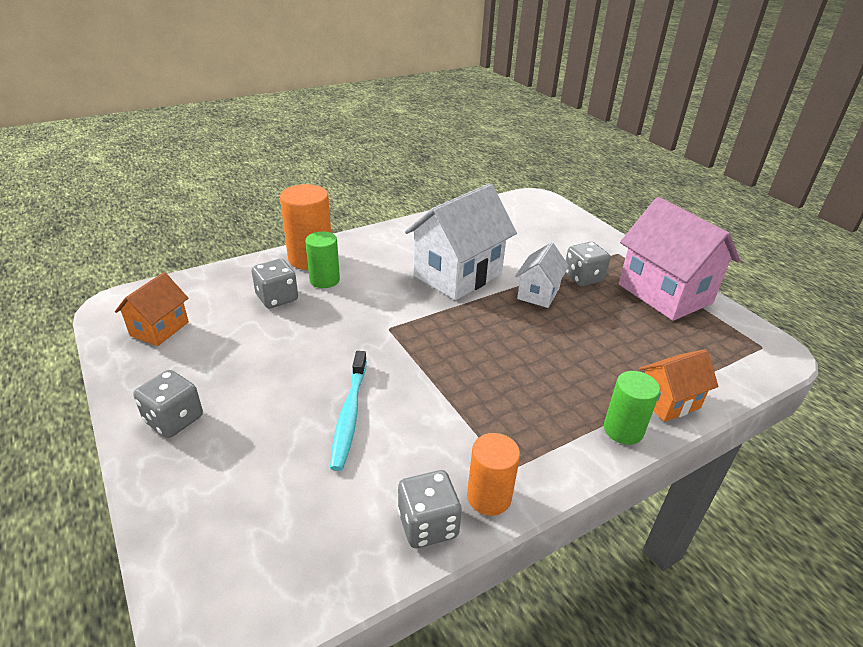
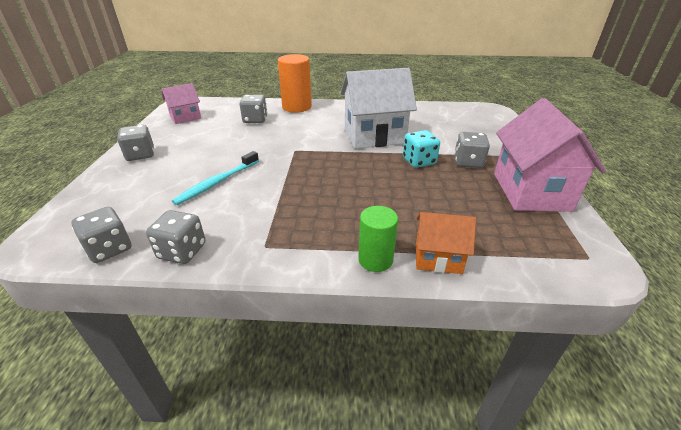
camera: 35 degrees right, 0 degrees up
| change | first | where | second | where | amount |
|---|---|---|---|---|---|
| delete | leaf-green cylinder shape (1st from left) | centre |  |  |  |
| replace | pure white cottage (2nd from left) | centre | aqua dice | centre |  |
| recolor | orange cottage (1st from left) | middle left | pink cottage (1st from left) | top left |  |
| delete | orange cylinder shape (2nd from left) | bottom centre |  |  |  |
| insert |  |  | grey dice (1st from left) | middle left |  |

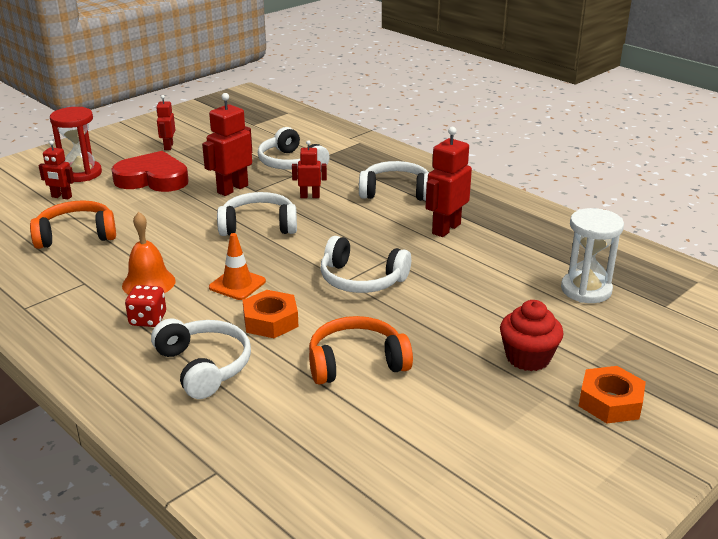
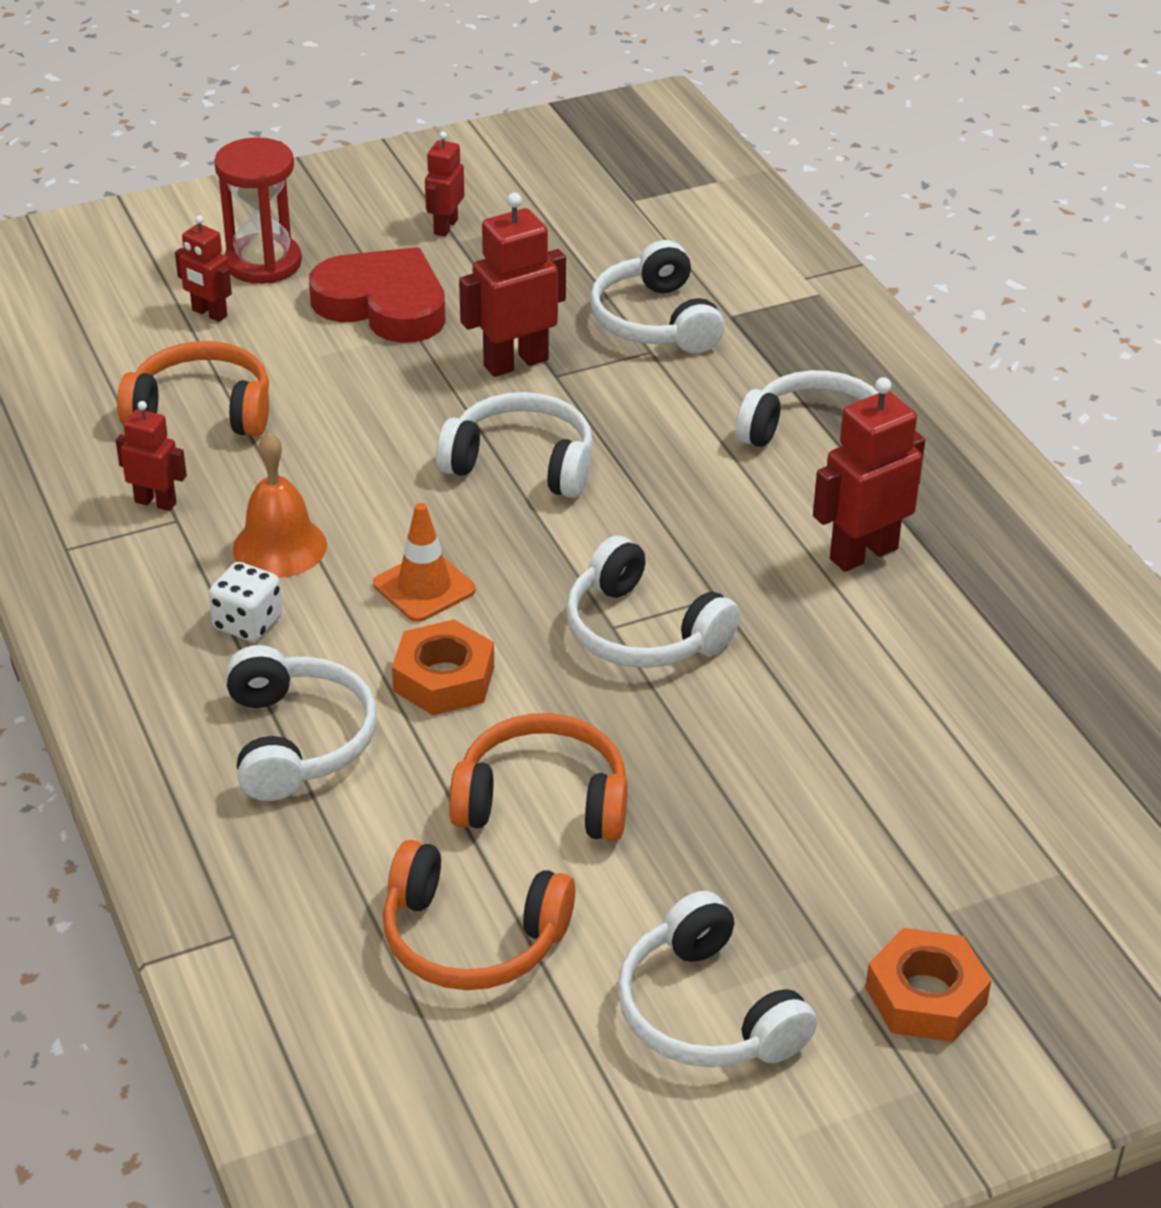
camera: 20 degrees right, 10 degrees up
| change | first | where | second | where | amount |
|---|---|---|---|---|---|
| move | scarlet robot (4th from left in the first image) | top centre | scarlet robot (1st from left) | middle left |  |
| delete | pure white sandglass | middle right |  |  |  |
| recolor | scarlet dice | middle left | pure white dice | middle left |  |
| delete | scarlet fairy cake | middle right |  |  |  |
| insert |  |  | orange over-ear headphones (2nd from left) | bottom centre |  |
| insert |  |  | pure white over-ear headphones (5th from left) | bottom centre |  |

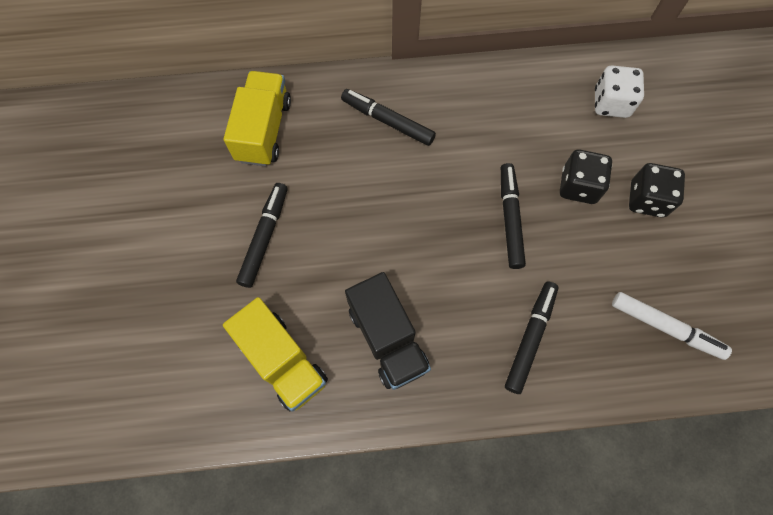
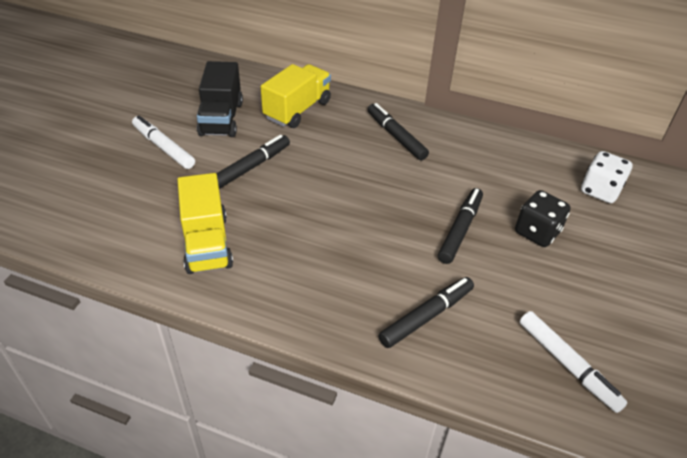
camera: 25 degrees right, 25 degrees down
| change | first | where | second | where | amount |
|---|---|---|---|---|---|
| delete | ebony dice (2nd from left) | middle right |  |  |  |
| move | ebony lorry | centre |  | top left |  |
| insert |  |  | pure white felt pen (1st from left) | top left |  |

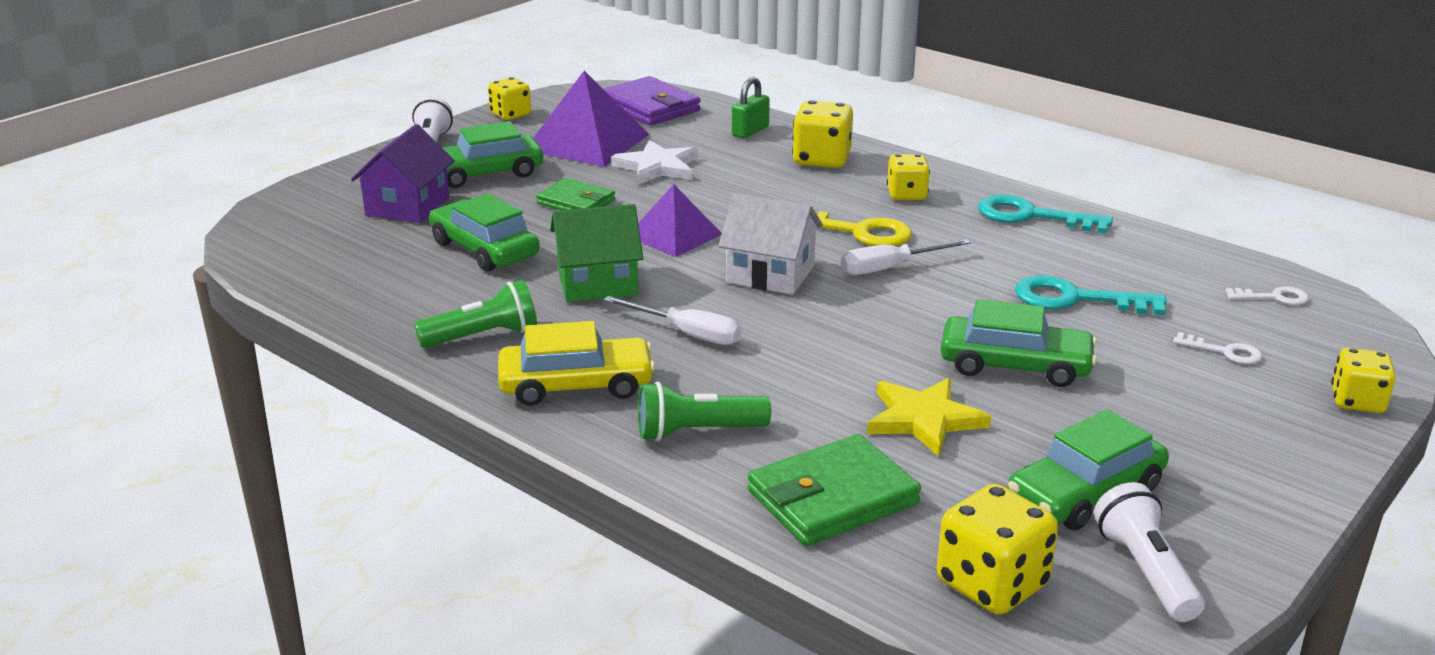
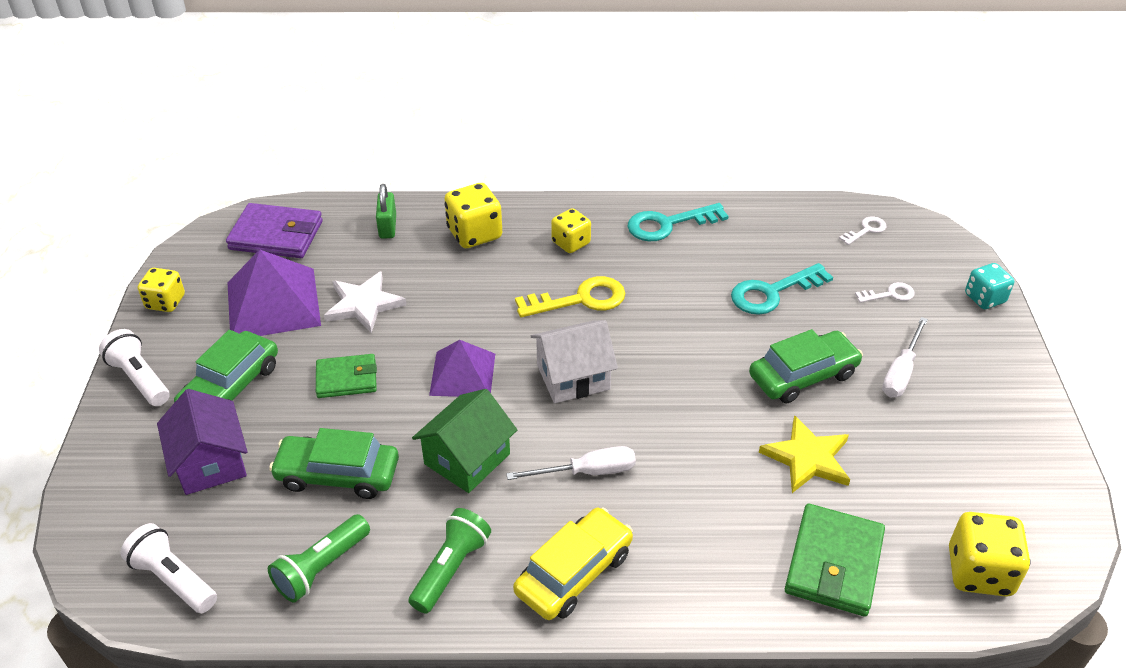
camera: 40 degrees left, 15 degrees up
| change | first | where | second | where | amount |
|---|---|---|---|---|---|
| move | pure white hand screwdriver (2nd from left) | centre |  | middle right |  |
| recolor | golden dice (5th from left) | middle right | aqua dice | middle right |  |
| move | leaf-green torch (2nd from left in the first image) | centre | leaf-green torch (1st from left) | bottom left |  |
| delete | leaf-green car (4th from left) | bottom right |  |  |  |
| move | pure white torch (2nd from left) | bottom right |  | bottom left |  |

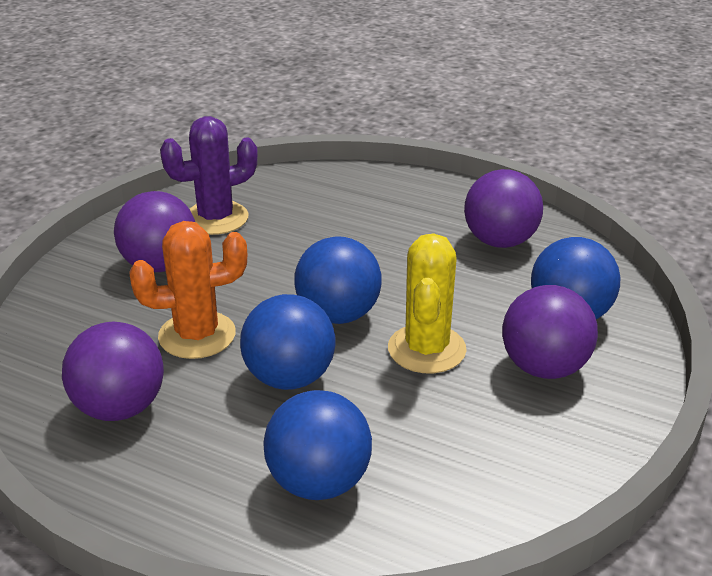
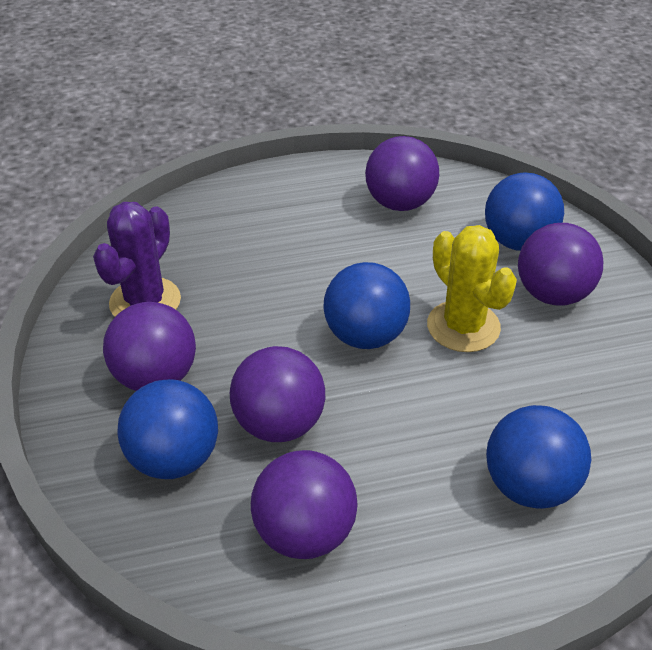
camera: 40 degrees left, 10 degrees up
| change | first | where | second | where | amount |
|---|---|---|---|---|---|
| replace | orange cactus | middle left | violet play ball (2nd from left) | centre |  |
| move | royal blue play ball (1st from left) | centre |  | middle left |  |

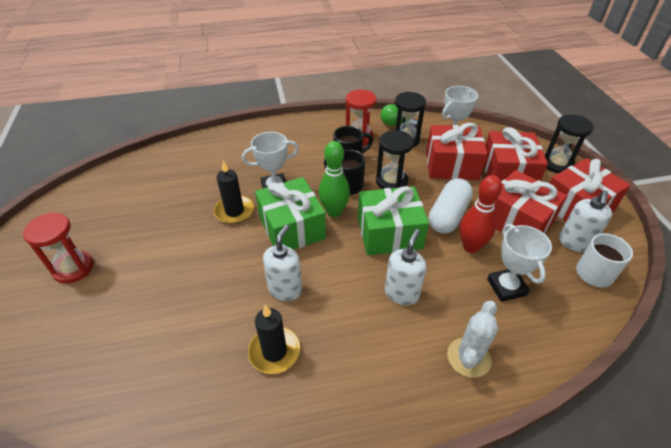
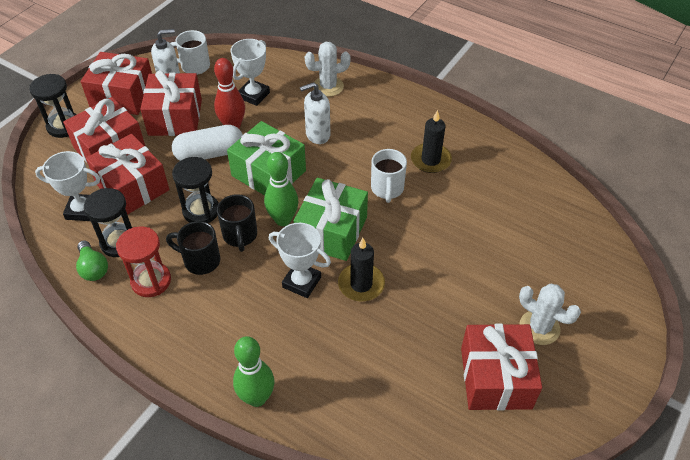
camera: 135 degrees left, 5 degrees up
| change | first | where | second | where | amount |
|---|---|---|---|---|---|
| replace | scarlet sandglass (1st from left) | middle left | pure white cactus (2nd from left) | bottom right |  |
| replace | pure white pump bottle (1st from left) | centre | pure white coffee mug (2nd from left) | centre |  |
| insert |  |  | scarlet present (5th from left) | bottom right |  |
| insert |  |  | leaf-green bowling pin (1st from left) | bottom centre |  |

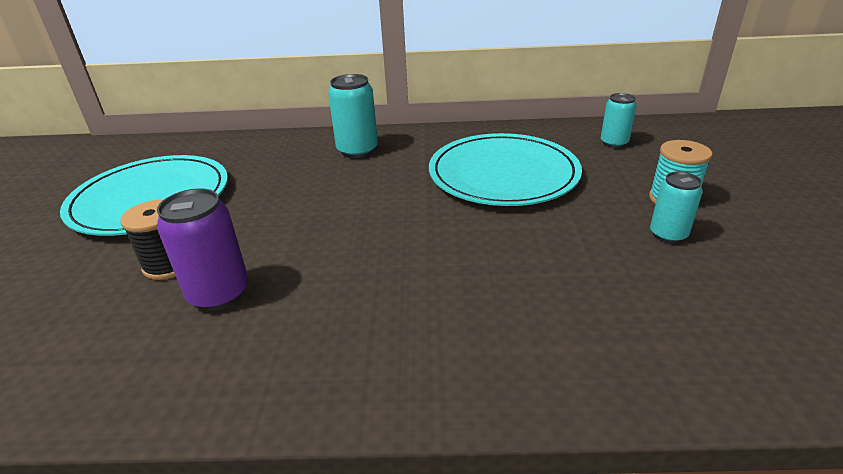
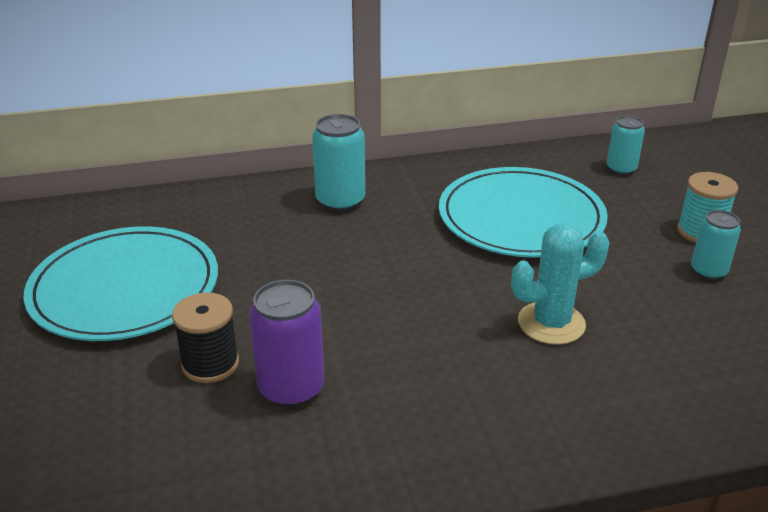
camera: 15 degrees left, 0 degrees up
| change | first | where | second | where | amount |
|---|---|---|---|---|---|
| insert |  |  | aqua cactus | middle right |  |

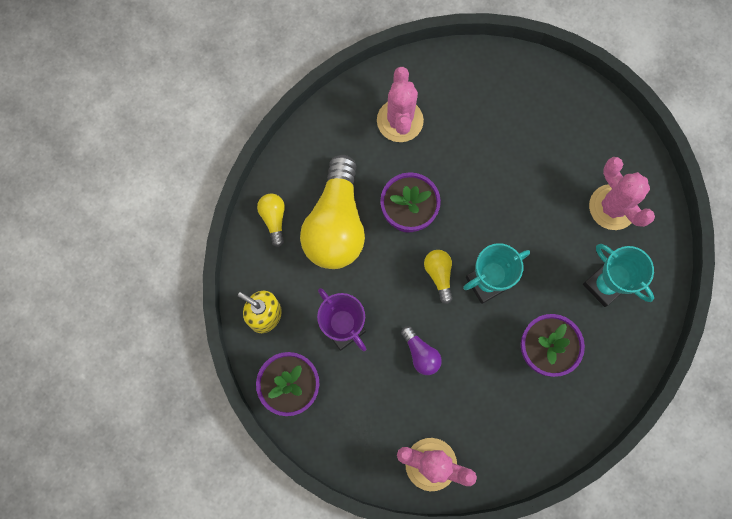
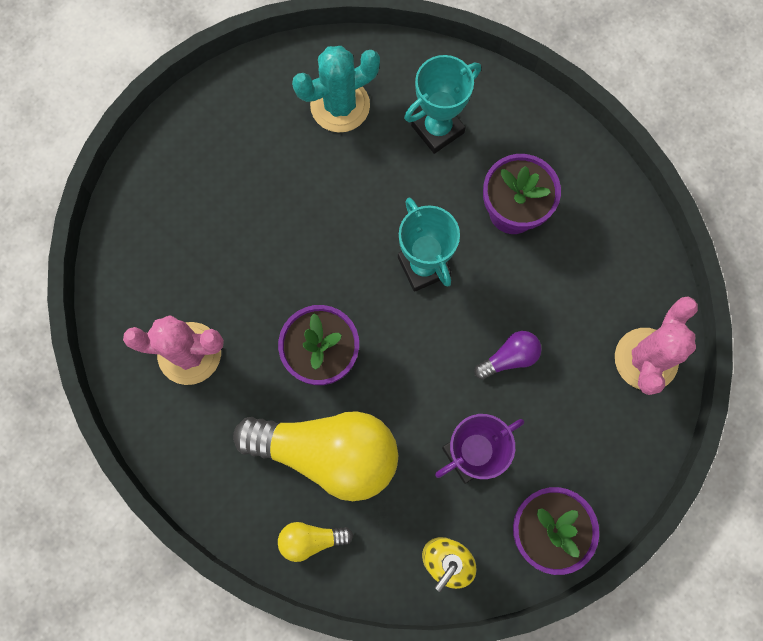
camera: 85 degrees left, 0 degrees up
| change | first | where | second | where | amount |
|---|---|---|---|---|---|
| recolor | pink cactus (3rd from left) | middle right | aqua cactus | top centre |  |
| delete | golden lightbulb (3rd from left) | centre |  |  |  |

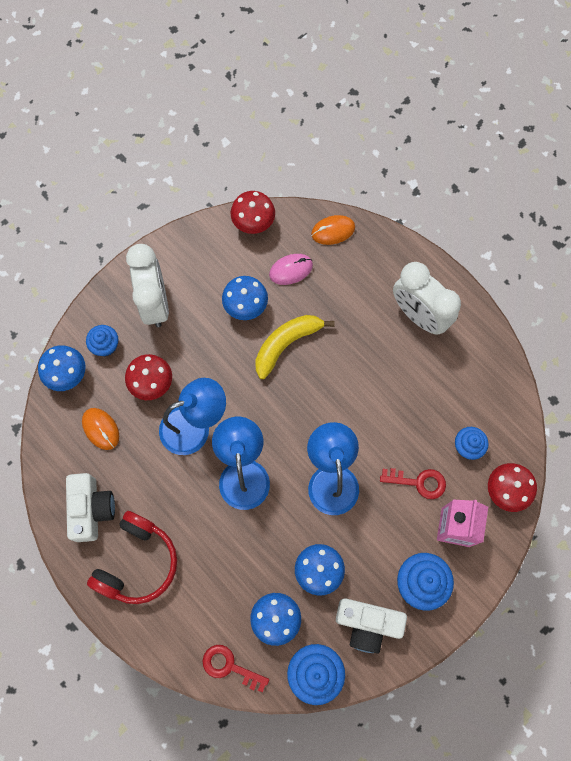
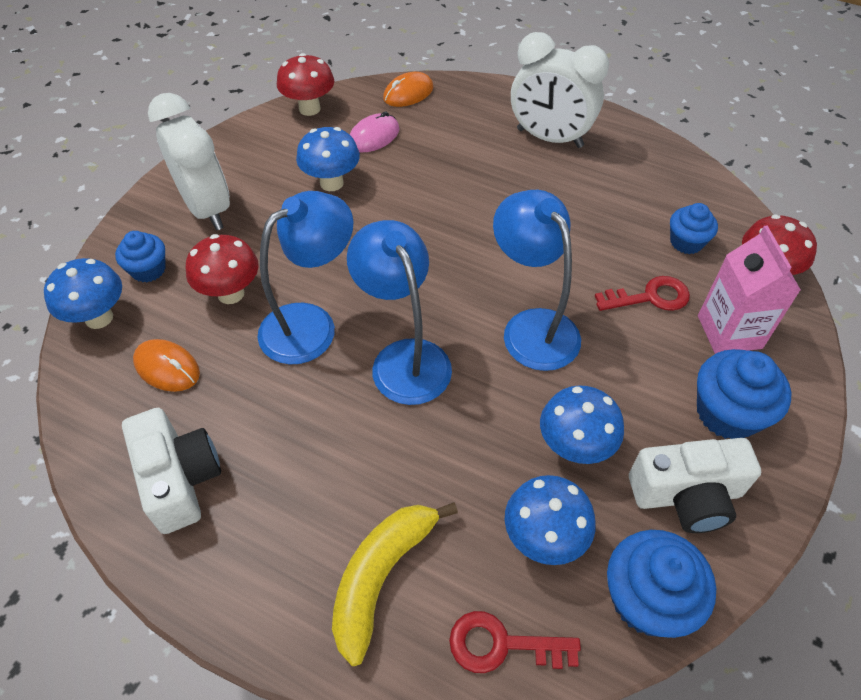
camera: 20 degrees left, 20 degrees down
| change | first | where | second | where | amount |
|---|---|---|---|---|---|
| move | golden toy banana | centre |  | bottom centre |  |
| delete | scarlet over-ear headphones | bottom left |  |  |  |

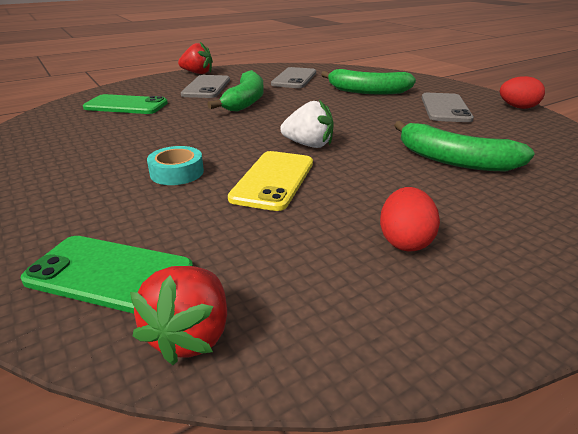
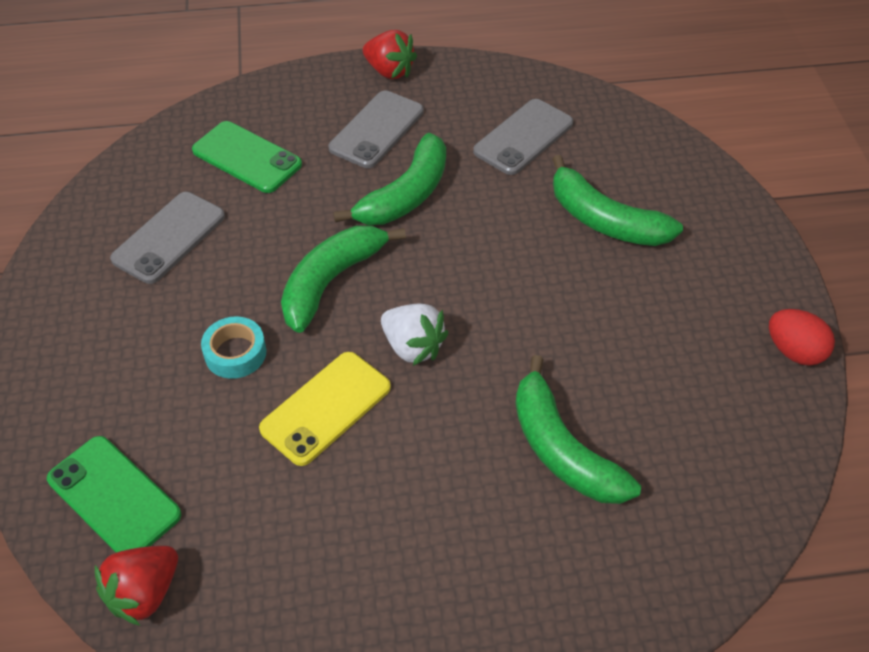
camera: 25 degrees right, 20 degrees up
| change | first | where | second | where | amount |
|---|---|---|---|---|---|
| move | grey mobile phone (3rd from left in the first image) | top right | grey mobile phone (1st from left) | middle left |  |
| delete | scarlet egg (1st from left) | middle right |  |  |  |
| insert |  |  | leaf-green toy banana (1st from left) | centre |  |

